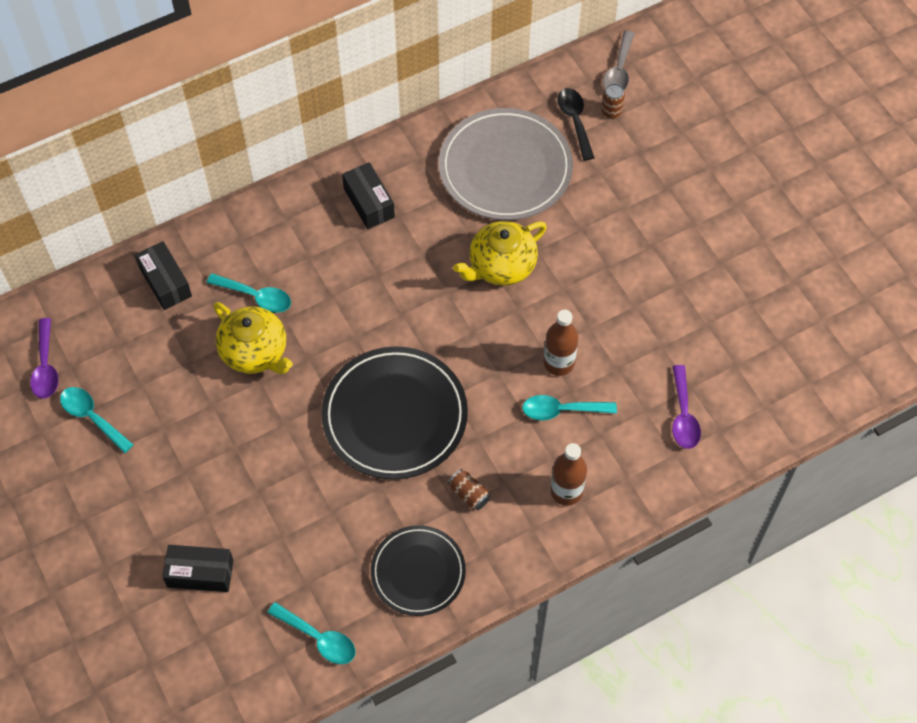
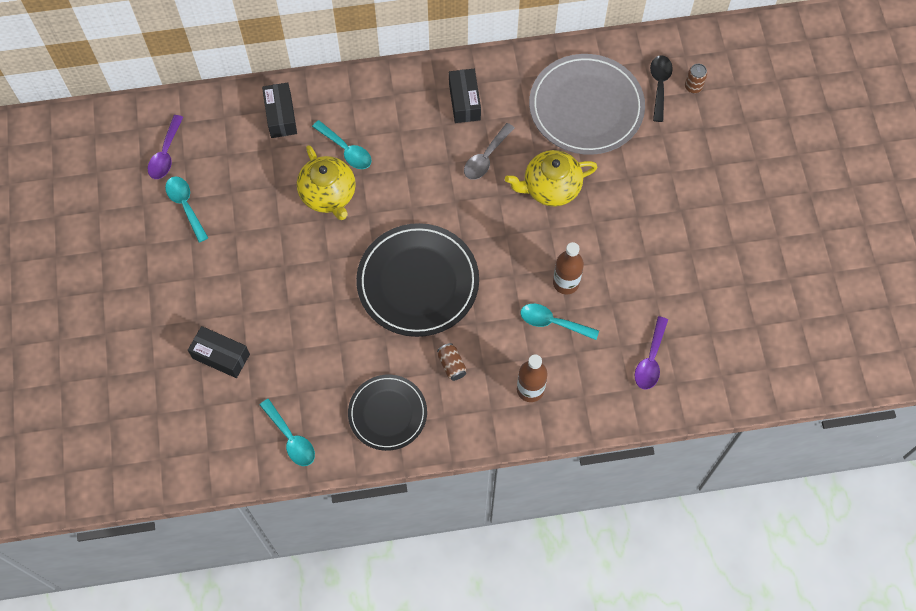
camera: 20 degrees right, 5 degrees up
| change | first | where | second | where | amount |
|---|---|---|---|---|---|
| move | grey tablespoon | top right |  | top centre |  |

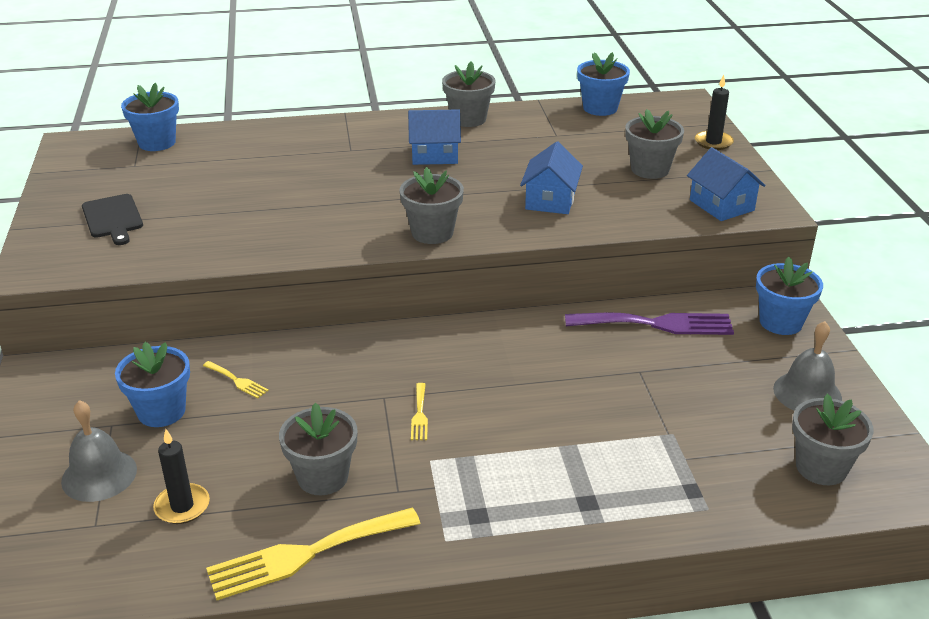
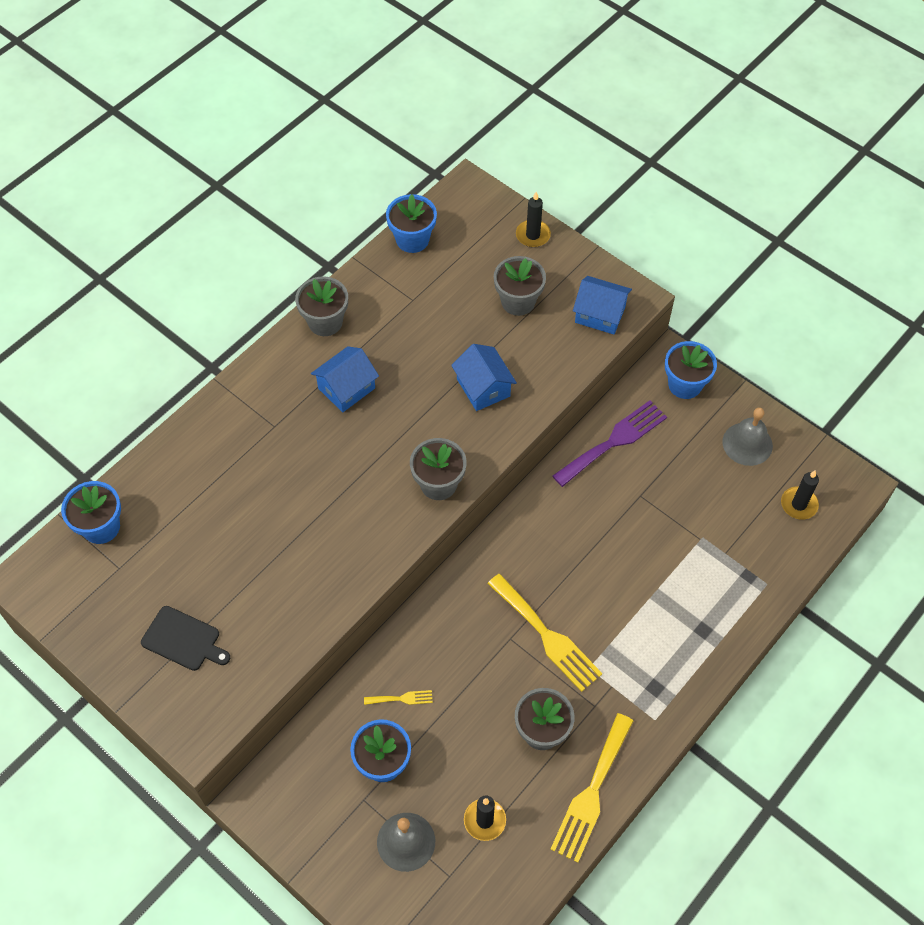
camera: 40 degrees left, 25 degrees up
| change | first | where | second | where | amount |
|---|---|---|---|---|---|
| resize | golden dinner fork (3rd from left in the first image) | centre | golden dinner fork (2nd from left) | bottom centre | x2.20 |
| replace | grey flower pot (5th from left) | bottom right | ebony pillar candle (3rd from left) | middle right |  |

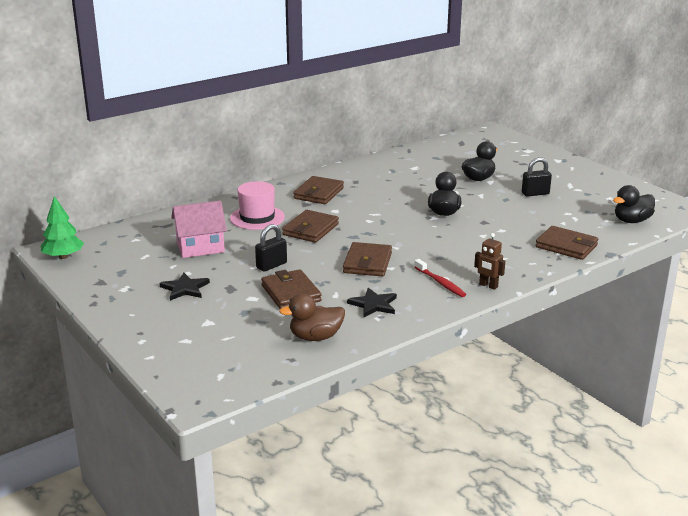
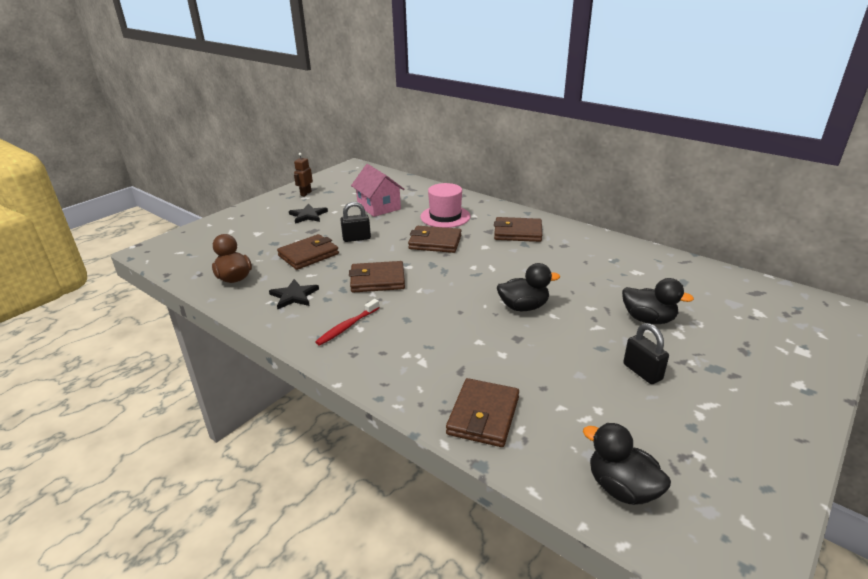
camera: 75 degrees right, 5 degrees up
| change | first | where | second | where | amount |
|---|---|---|---|---|---|
| delete | leaf-green toy tree | middle left |  |  |  |
| rotate | ebony small lock (1st from left) | centre |  | centre | 45 degrees counterclockwise |
| move | russet robot | middle right |  | top centre |  |

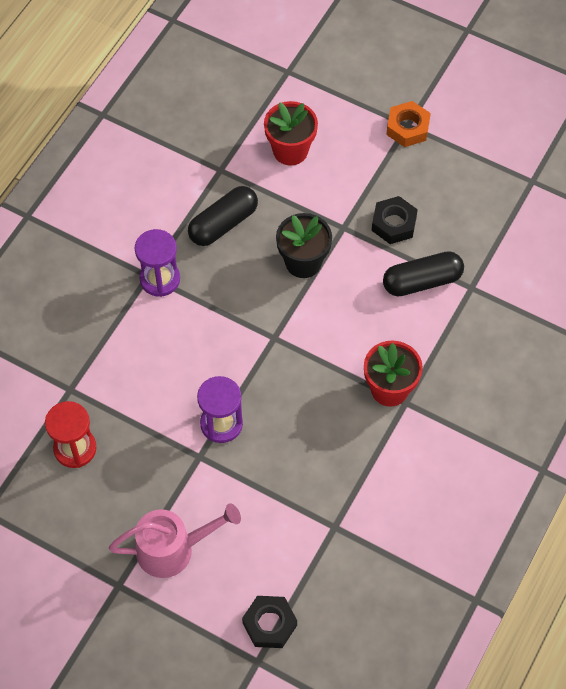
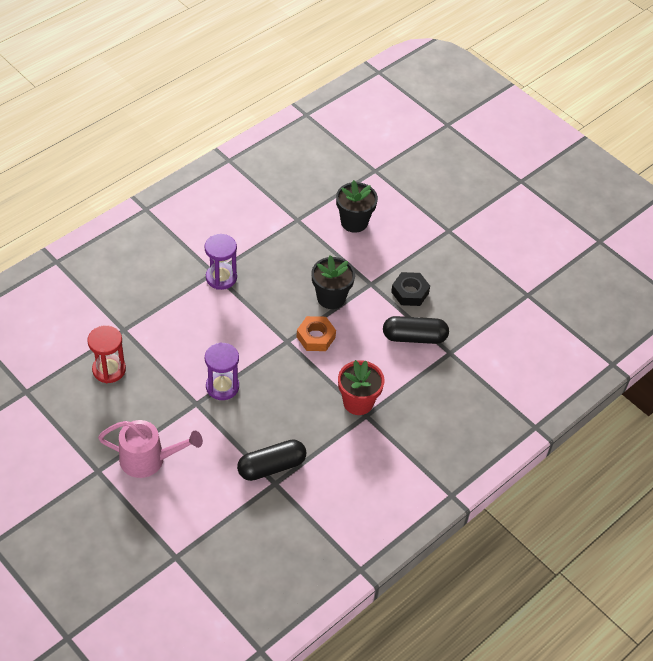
camera: 15 degrees right, 10 degrees down
| change | first | where | second | where | amount |
|---|---|---|---|---|---|
| recolor | scarlet flower pot (1st from left) | top centre | ebony flower pot (2nd from left) | top centre |  |
| move | orange hexagon nut | top right |  | centre |  |
| move | ebony capsule (1st from left) | top centre |  | bottom centre |  |
| delete | ebony hexagon nut (1st from left) | bottom centre |  |  |  |

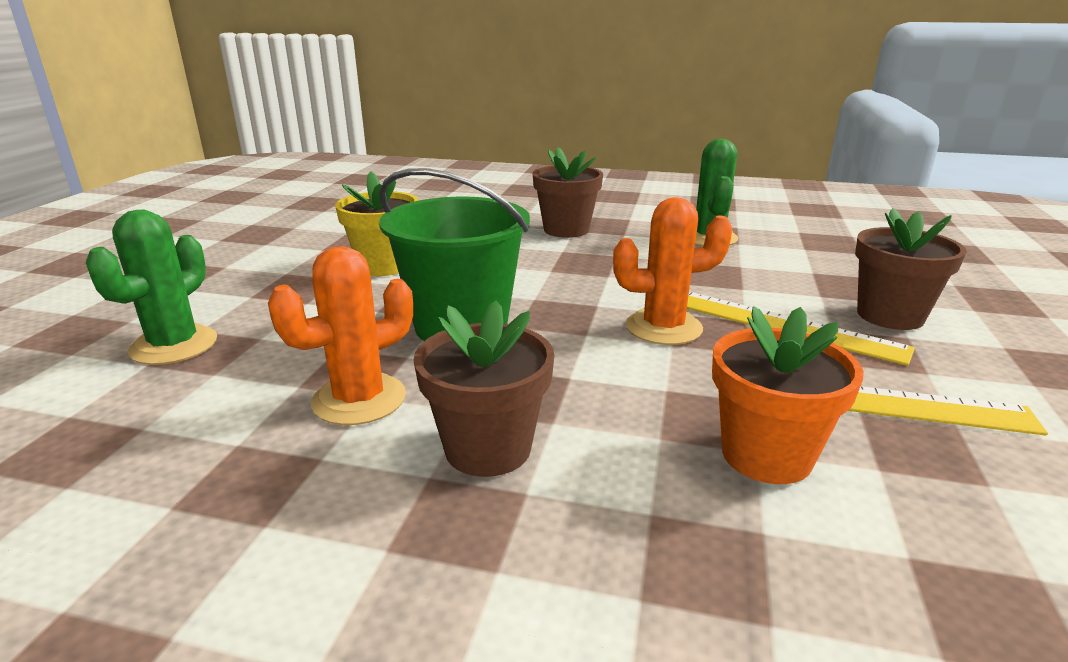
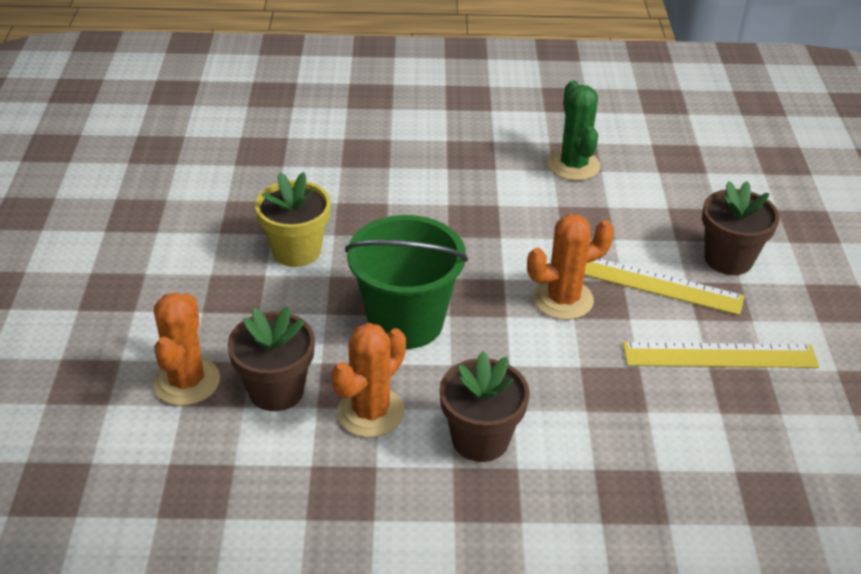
camera: 15 degrees left, 15 degrees up
| change | first | where | second | where | amount |
|---|---|---|---|---|---|
| move | russet flower pot (2nd from left in the first image) | top centre | russet flower pot (1st from left) | middle left |  |
| recolor | leaf-green cactus (1st from left) | middle left | orange cactus (1st from left) | middle left |  |
| delete | orange flower pot | middle right |  |  |  |

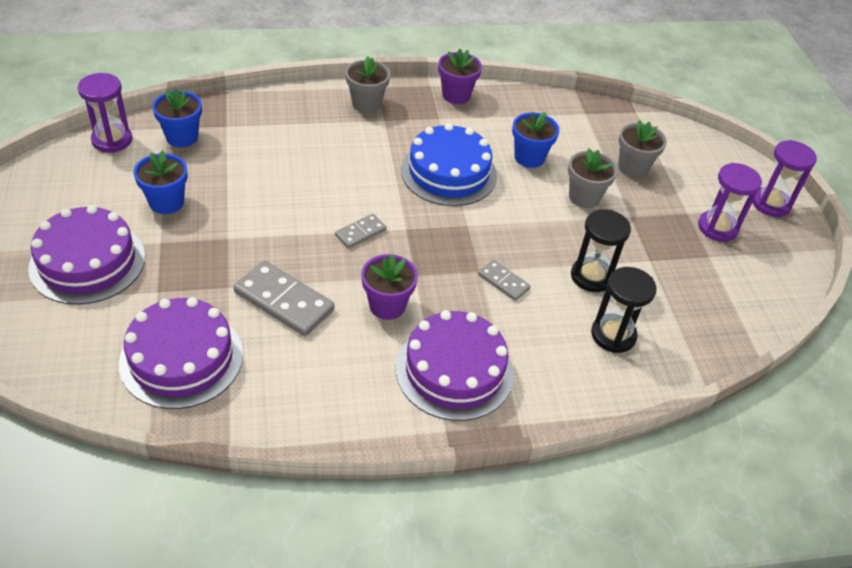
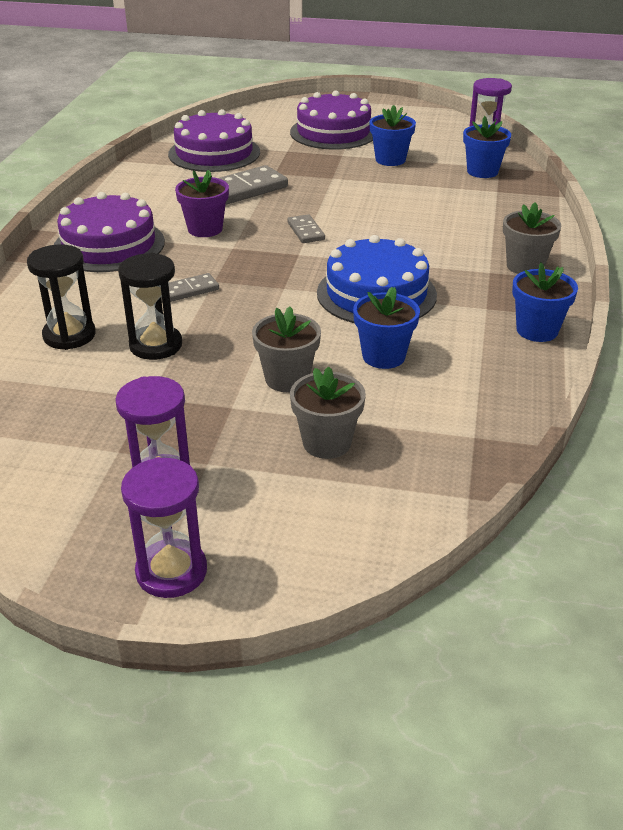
camera: 115 degrees right, 10 degrees down
| change | first | where | second | where | amount |
|---|---|---|---|---|---|
| recolor | violet flower pot (2nd from left) | top centre | royal blue flower pot (4th from left) | middle right |  |

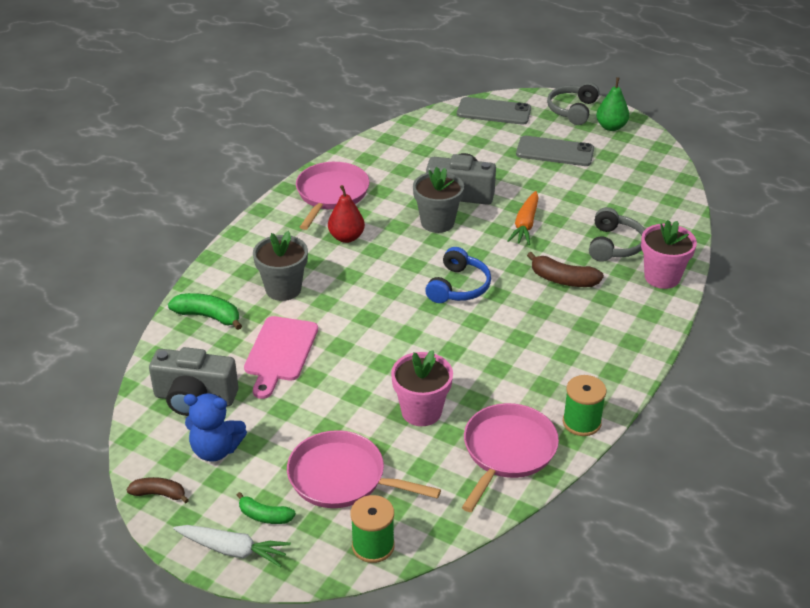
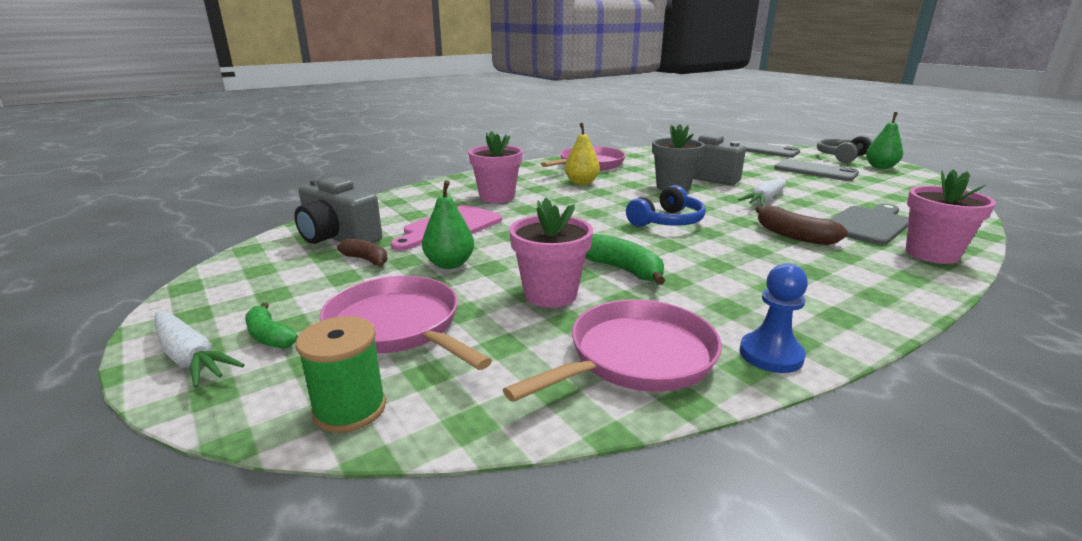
camera: 25 degrees right, 15 degrees down
| change | first | where | second | where | amount |
|---|---|---|---|---|---|
| recolor | scarlet toy pear | centre | golden toy pear | top centre |  |
| recolor | orange carrot | centre | pure white carrot (2nd from left) | middle right |  |
| replace | grey over-ear headphones (2nd from left) | middle right | grey cutting board | middle right |  |
| recolor | grey flower pot (1st from left) | centre | pink flower pot (1st from left) | top centre |  |
| move | leaf-green toy banana (1st from left in the first image) | middle left | leaf-green toy banana (2nd from left) | centre |  |
| replace | leaf-green reel of thread (2nd from left) | middle right | royal blue pawn | middle right |  |
| delete | royal blue teddy | bottom left |  |  |  |
| move | russet toy banana (1st from left) | bottom left |  | centre |  |
| insert |  |  | leaf-green toy pear (1st from left) | centre |  |

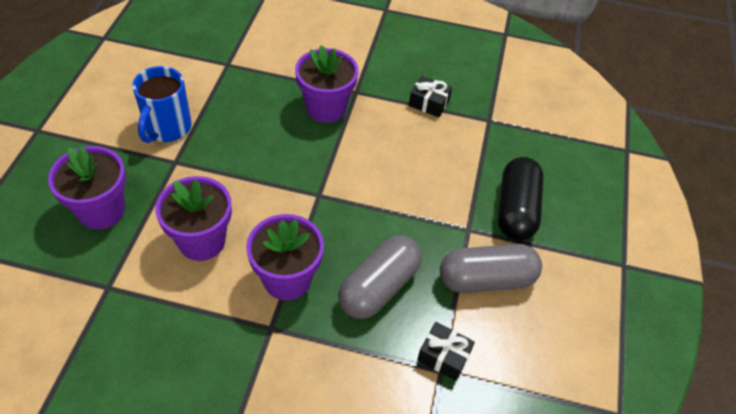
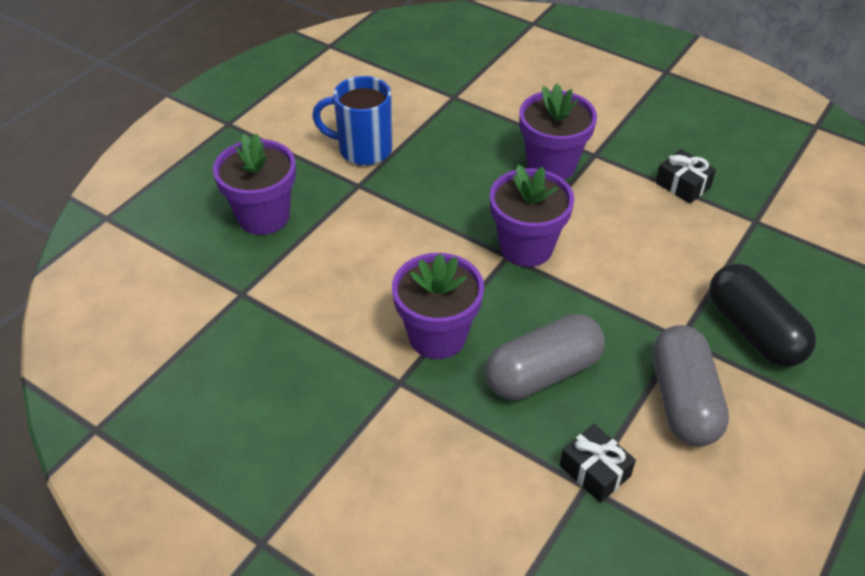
camera: 25 degrees right, 5 degrees down
| change | first | where | second | where | amount |
|---|---|---|---|---|---|
| rotate | royal blue coffee mug | top left |  | top centre | 60 degrees clockwise |
| rotate | ebony capsule | middle right |  | middle right | 60 degrees counterclockwise |
| move | violet flower pot (2nd from left in the first image) | middle left | violet flower pot (3rd from left) | centre |  |
| rotate | grey capsule (2nd from left) | middle right |  | bottom right | 75 degrees clockwise |

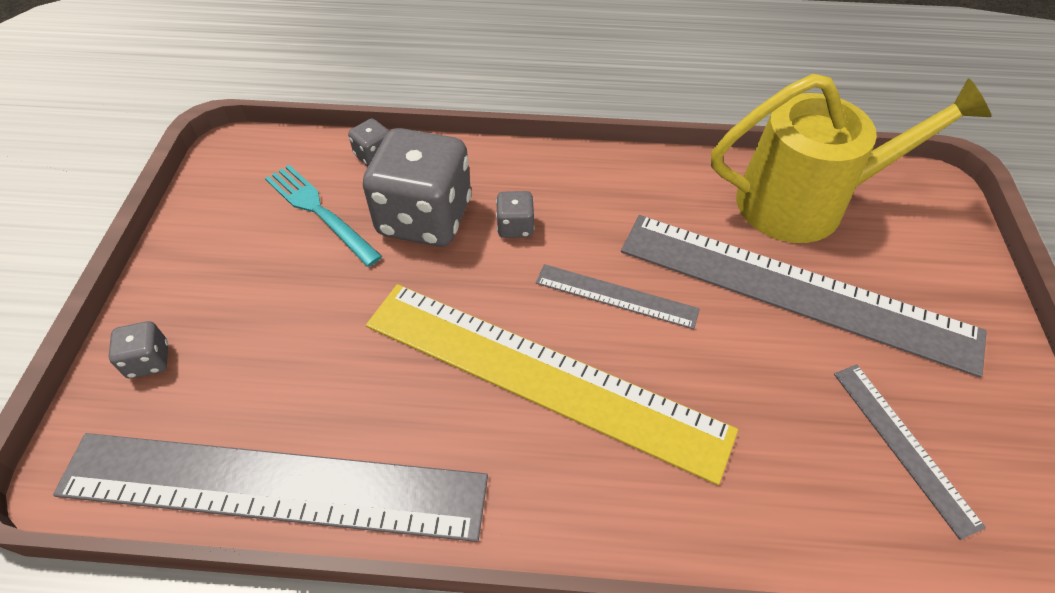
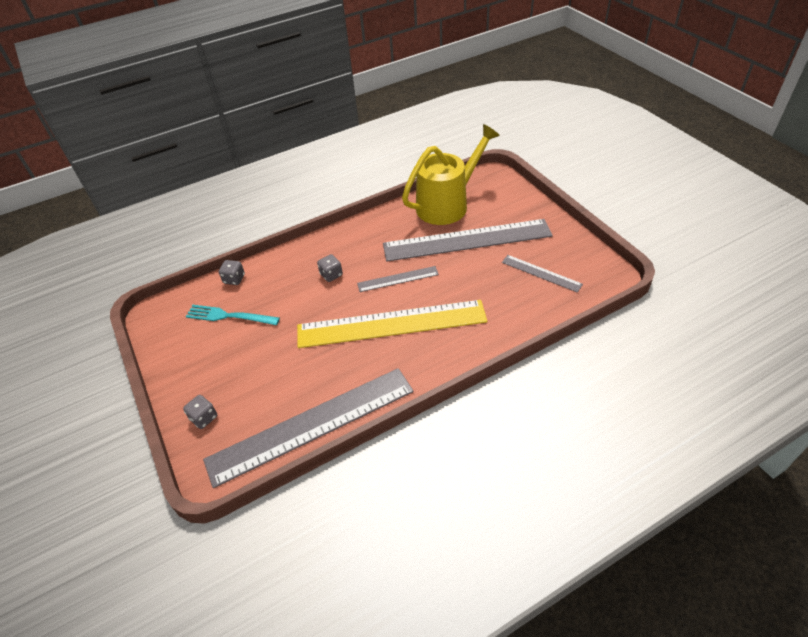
camera: 30 degrees left, 5 degrees down
| change | first | where | second | where | amount |
|---|---|---|---|---|---|
| delete | grey dice (3rd from left) | top centre |  |  |  |

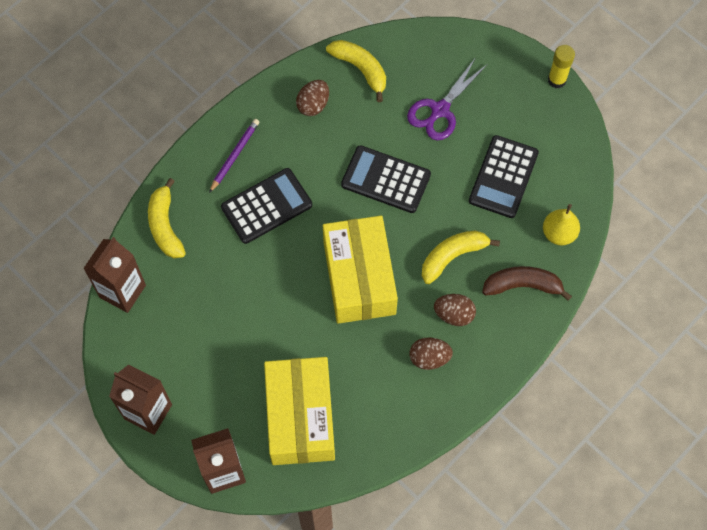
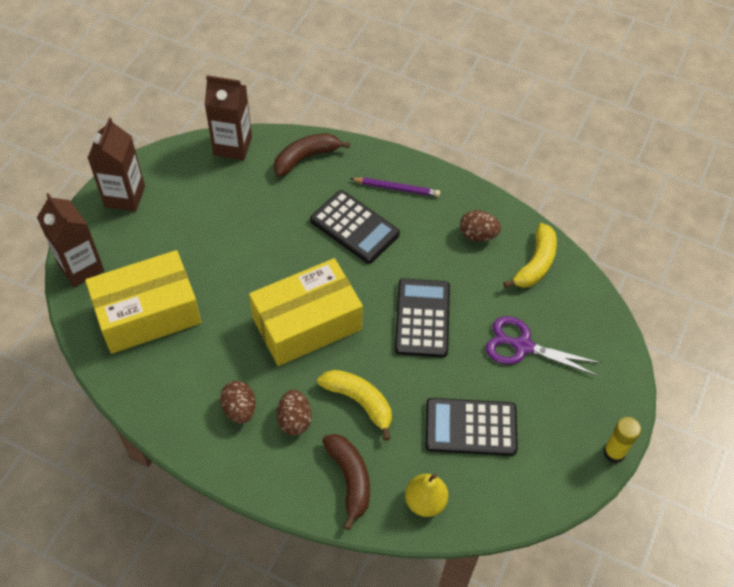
camera: 70 degrees right, 10 degrees down
| change | first | where | second | where | amount |
|---|---|---|---|---|---|
| recolor | golden toy banana (1st from left) | middle left | russet toy banana (1st from left) | top centre |  |

